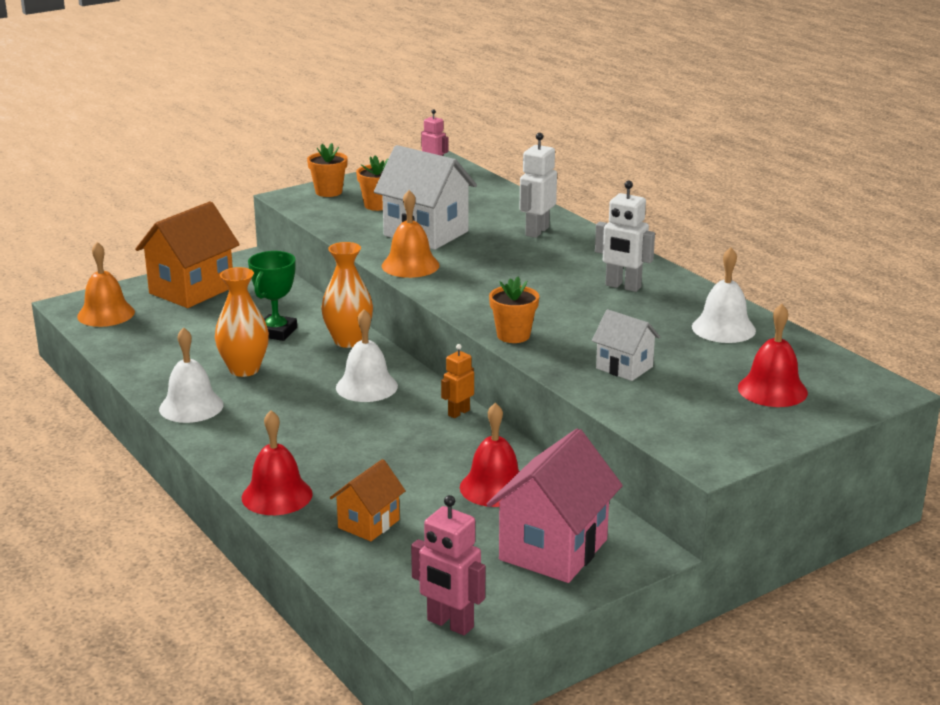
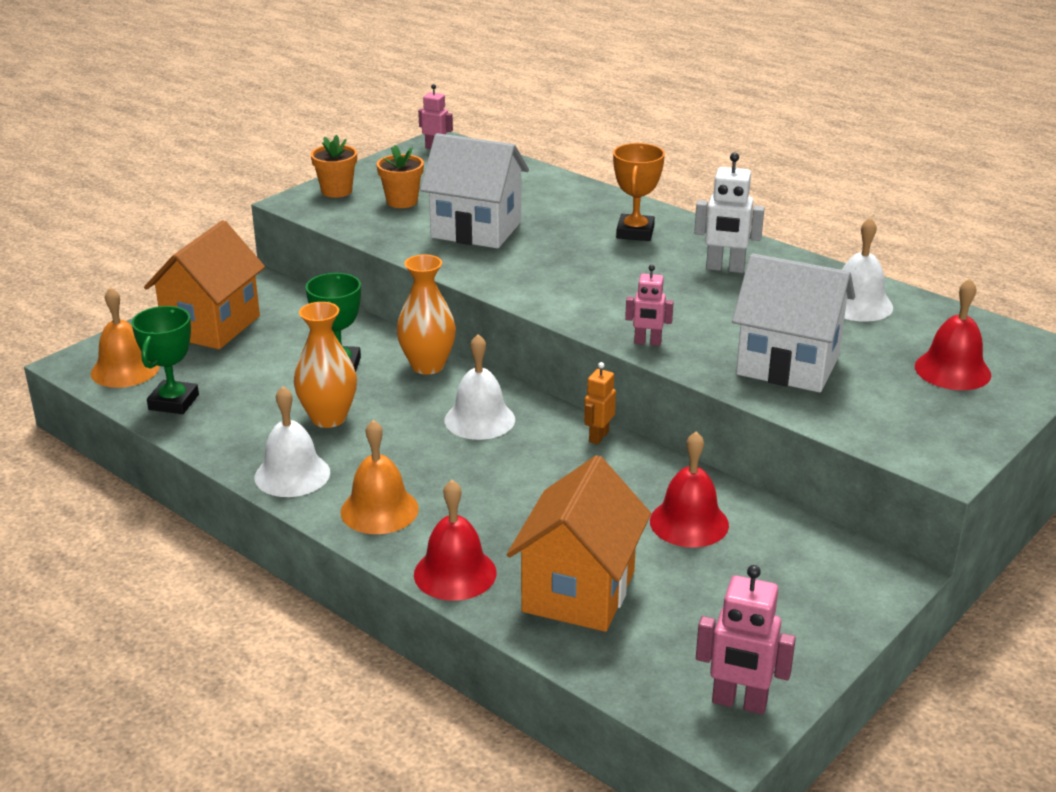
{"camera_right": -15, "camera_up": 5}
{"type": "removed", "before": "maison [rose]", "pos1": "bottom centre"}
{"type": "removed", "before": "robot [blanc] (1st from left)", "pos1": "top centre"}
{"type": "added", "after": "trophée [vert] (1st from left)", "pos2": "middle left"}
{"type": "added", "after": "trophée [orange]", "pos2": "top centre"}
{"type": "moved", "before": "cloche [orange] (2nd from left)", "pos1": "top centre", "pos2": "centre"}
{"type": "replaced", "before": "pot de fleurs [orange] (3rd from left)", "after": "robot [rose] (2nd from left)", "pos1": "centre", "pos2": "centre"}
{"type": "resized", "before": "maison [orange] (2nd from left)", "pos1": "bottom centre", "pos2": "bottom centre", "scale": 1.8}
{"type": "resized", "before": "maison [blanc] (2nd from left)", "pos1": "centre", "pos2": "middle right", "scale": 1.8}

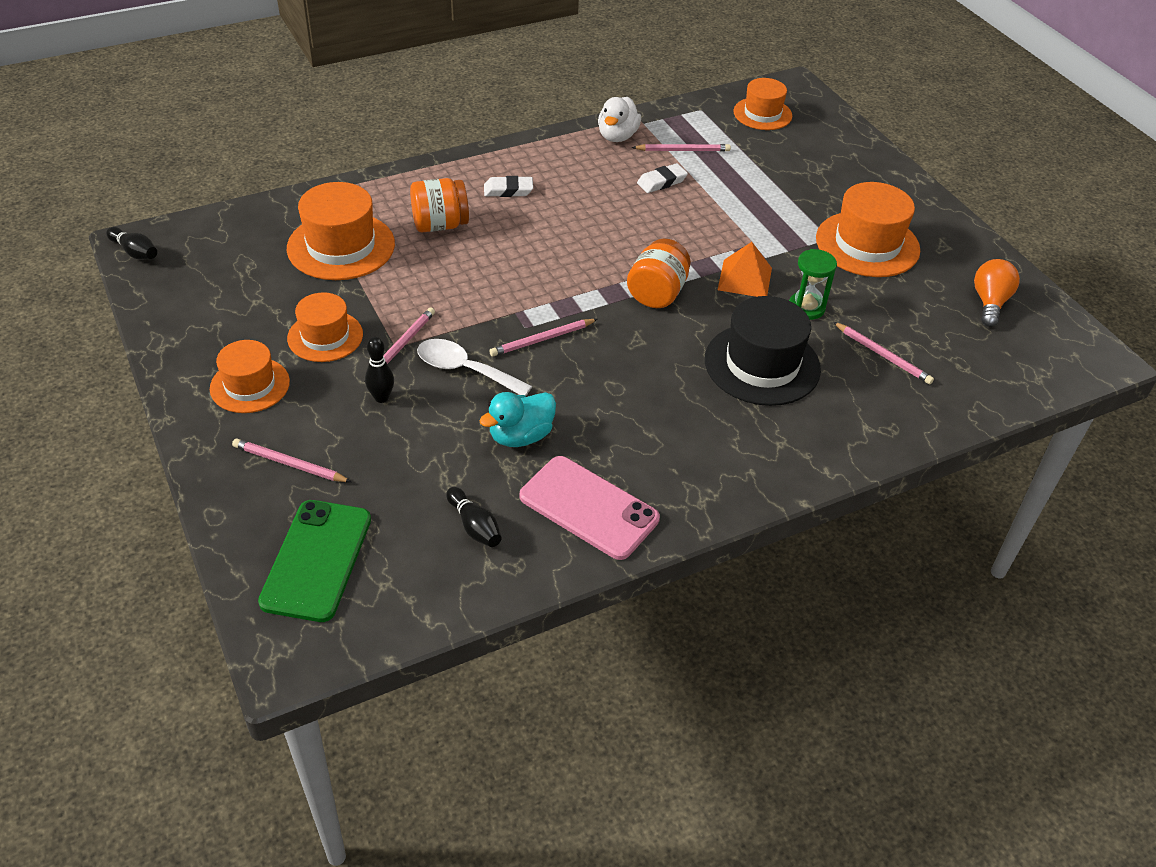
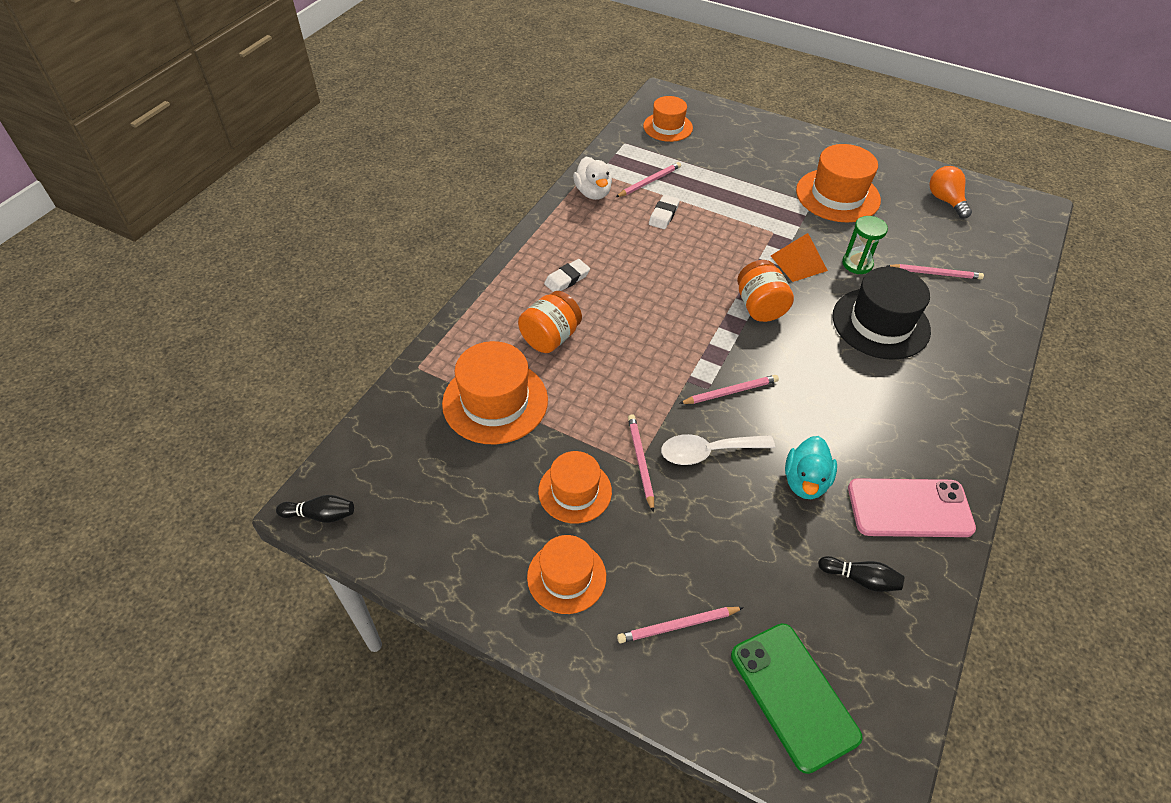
{"camera_right": -35, "camera_up": 5}
{"type": "removed", "before": "quille [noir] (2nd from left)", "pos1": "middle left"}
{"type": "turned", "before": "crayon [rose] (3rd from left in the first image)", "pos1": "centre", "pos2": "centre", "turn": -135}

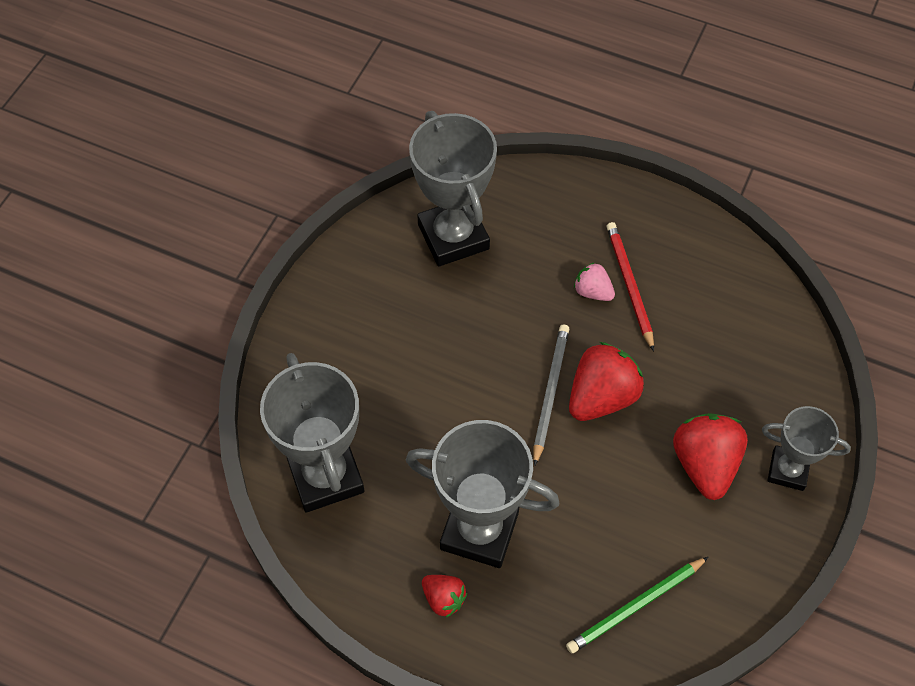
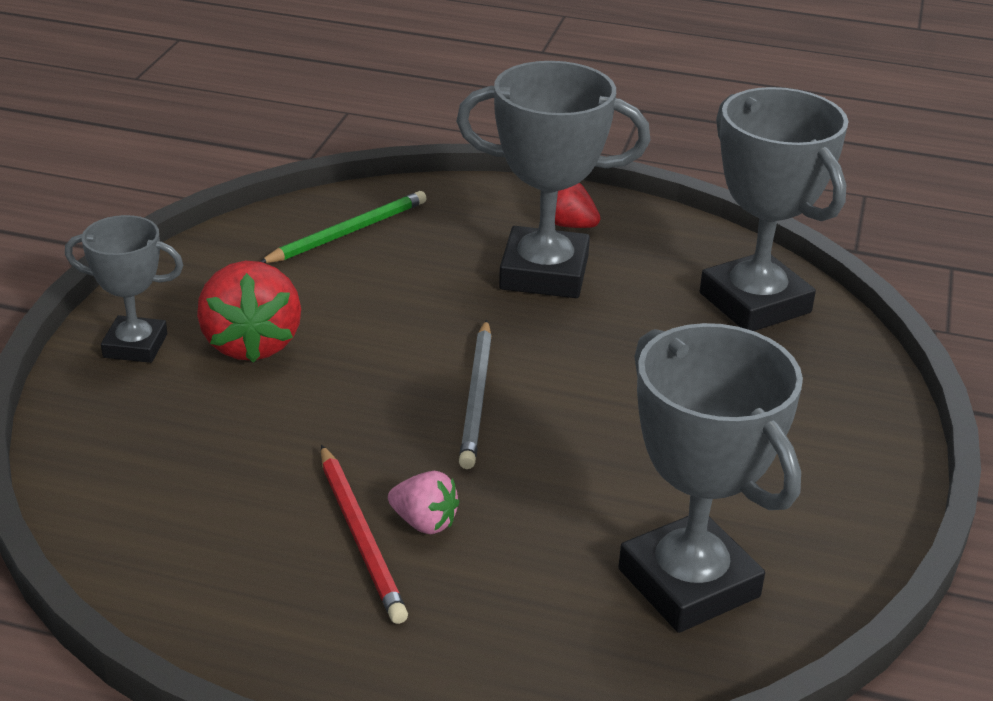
{"camera_right": 170, "camera_up": -25}
{"type": "removed", "before": "fraise [rouge] (2nd from left)", "pos1": "centre"}

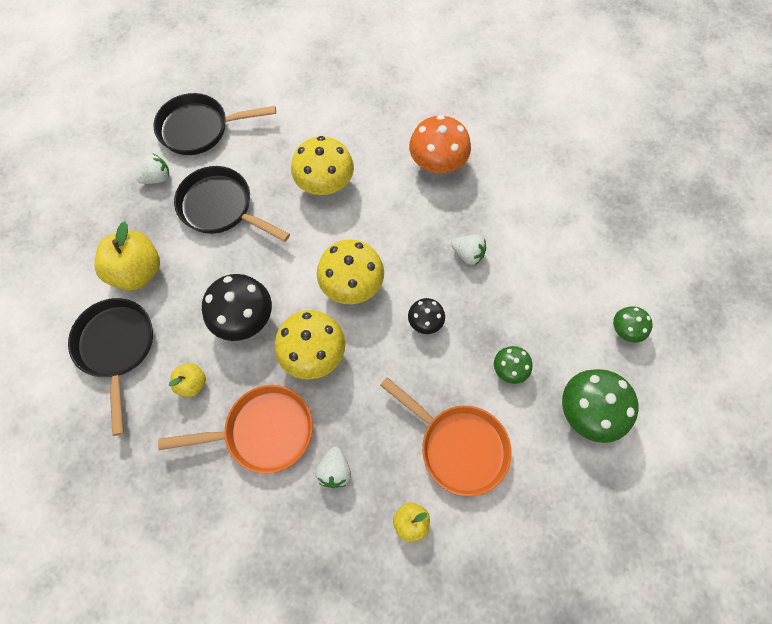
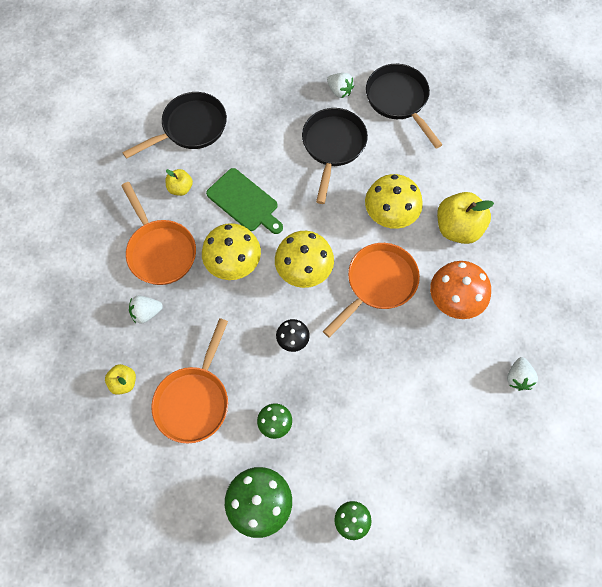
{"camera_right": 70, "camera_up": 0}
{"type": "added", "after": "poêle [orange] (3rd from left)", "pos2": "centre"}
{"type": "moved", "before": "pomme [jaune] (1st from left in the first image)", "after": "pomme [jaune] (3rd from left)", "pos1": "middle left", "pos2": "middle right"}
{"type": "moved", "before": "fraise [blanc] (3rd from left)", "pos1": "centre", "pos2": "middle right"}
{"type": "replaced", "before": "champignon [noir] (1st from left)", "after": "planche à découper [vert]", "pos1": "middle left", "pos2": "centre"}

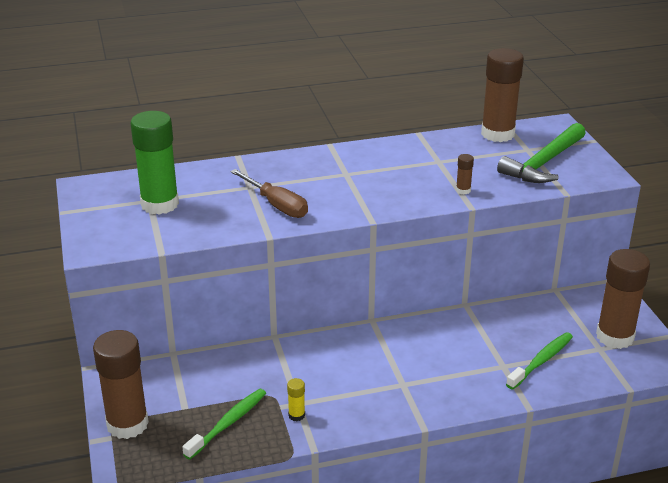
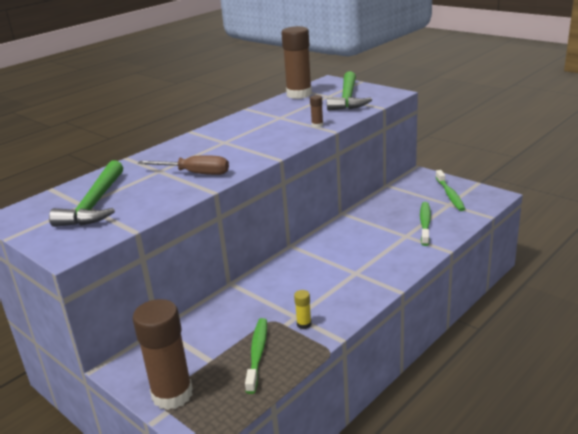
{"camera_right": -30, "camera_up": -5}
{"type": "replaced", "before": "bâton de colle [vert]", "after": "marteau [vert] (1st from left)", "pos1": "middle left", "pos2": "middle left"}
{"type": "replaced", "before": "bâton de colle [marron] (4th from left)", "after": "brosse à dents [vert] (3rd from left)", "pos1": "middle right", "pos2": "middle right"}

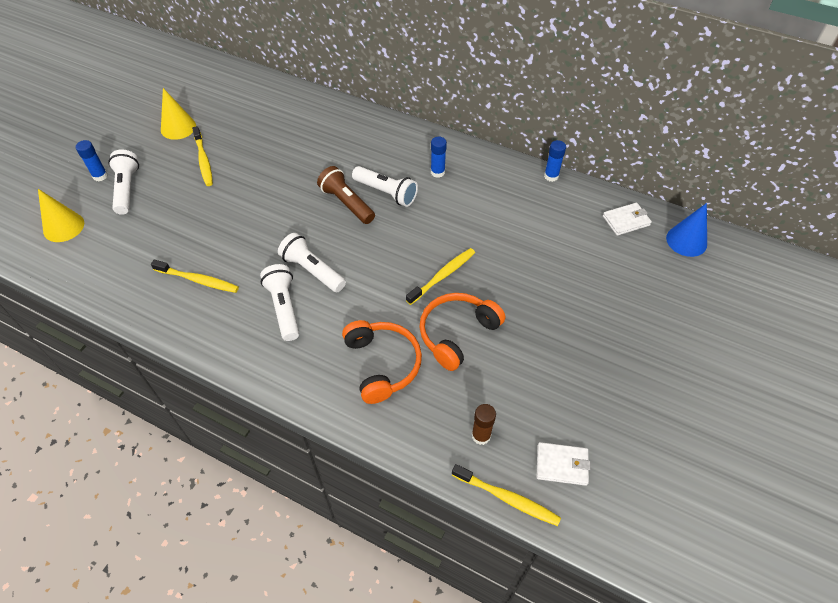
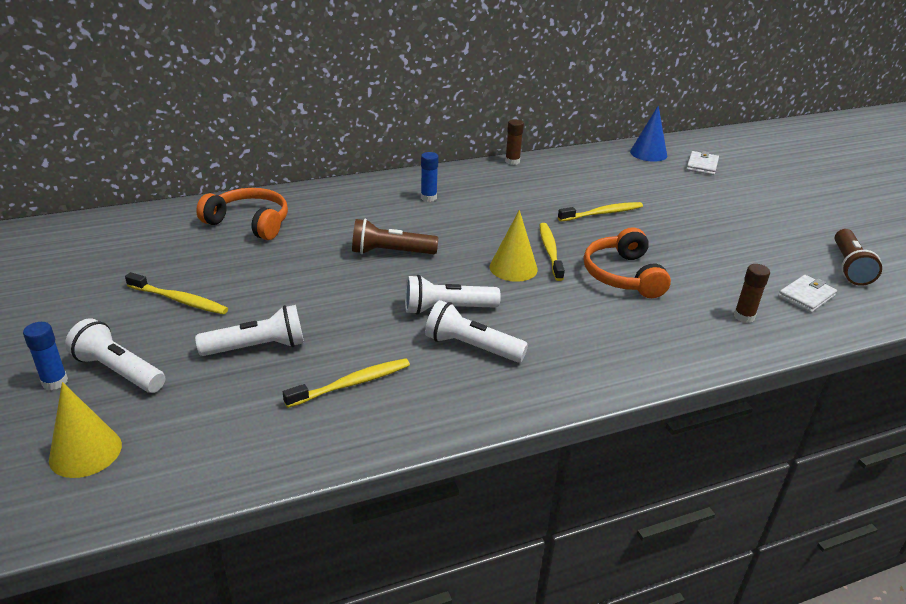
{"camera_right": -50, "camera_up": -20}
{"type": "added", "after": "lampe de poche [marron] (2nd from left)", "pos2": "middle right"}
{"type": "moved", "before": "cône [jaune] (2nd from left)", "pos1": "top left", "pos2": "centre"}
{"type": "moved", "before": "casque audio [orange] (1st from left)", "pos1": "centre", "pos2": "middle left"}
{"type": "moved", "before": "lampe de poche [blanc] (4th from left in the first image)", "after": "lampe de poche [blanc] (2nd from left)", "pos1": "top centre", "pos2": "middle left"}
{"type": "moved", "before": "brosse à dents [jaune] (4th from left)", "pos1": "bottom centre", "pos2": "centre"}
{"type": "moved", "before": "portefeuille [blanc] (2nd from left in the first image)", "after": "portefeuille [blanc] (1st from left)", "pos1": "middle right", "pos2": "top right"}
{"type": "recoloured", "before": "bâton de colle [bleu] (3rd from left)", "after": "bâton de colle [marron] (1st from left)", "pos1": "top centre", "pos2": "top centre"}

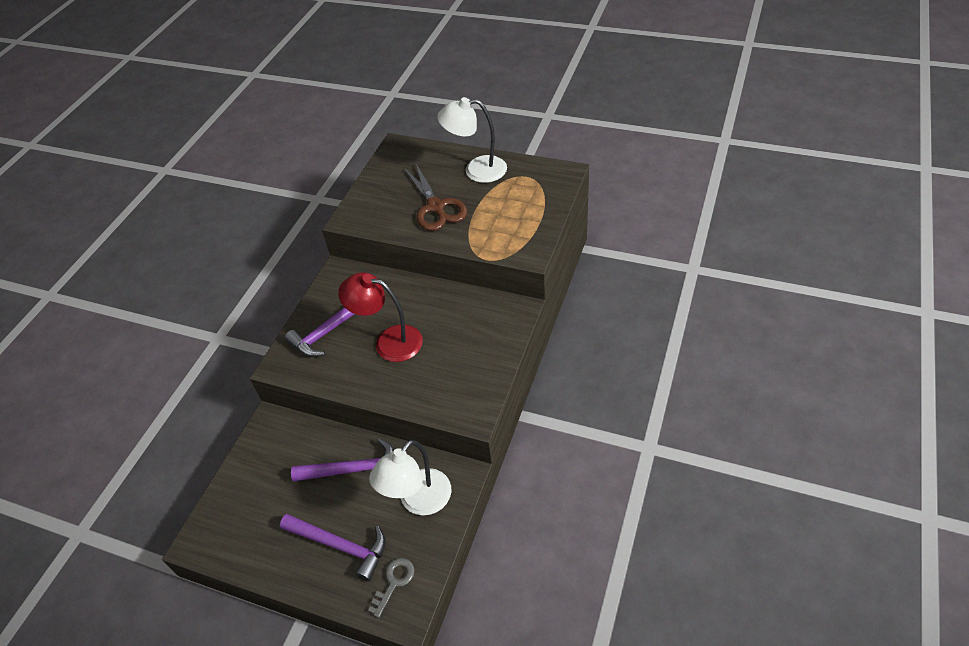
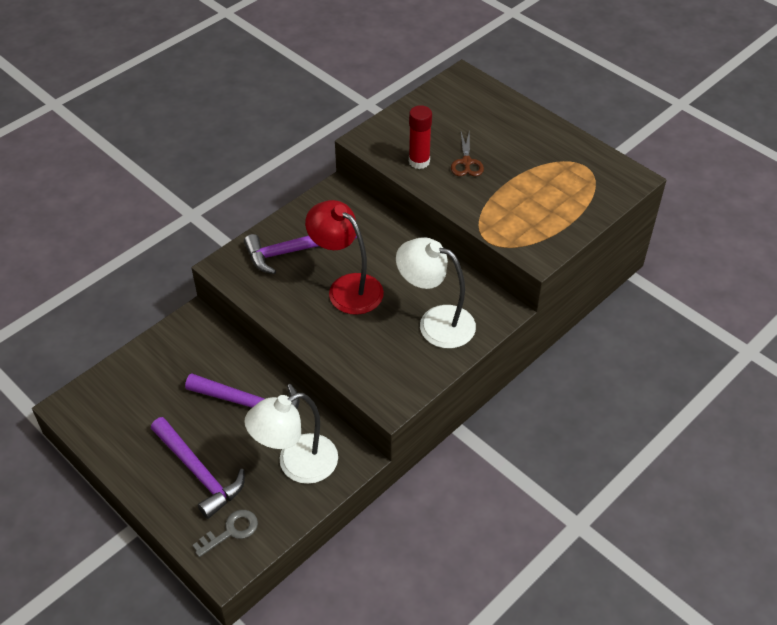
{"camera_right": 20, "camera_up": 0}
{"type": "added", "after": "bâton de colle [rouge]", "pos2": "top centre"}
{"type": "moved", "before": "lampe [blanc] (2nd from left)", "pos1": "top centre", "pos2": "centre"}
{"type": "resized", "before": "ciseaux [marron]", "pos1": "top centre", "pos2": "top centre", "scale": 0.54}

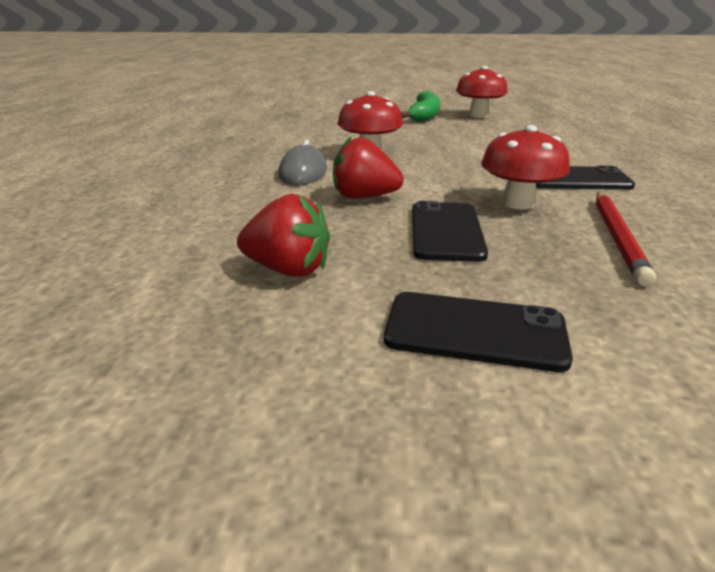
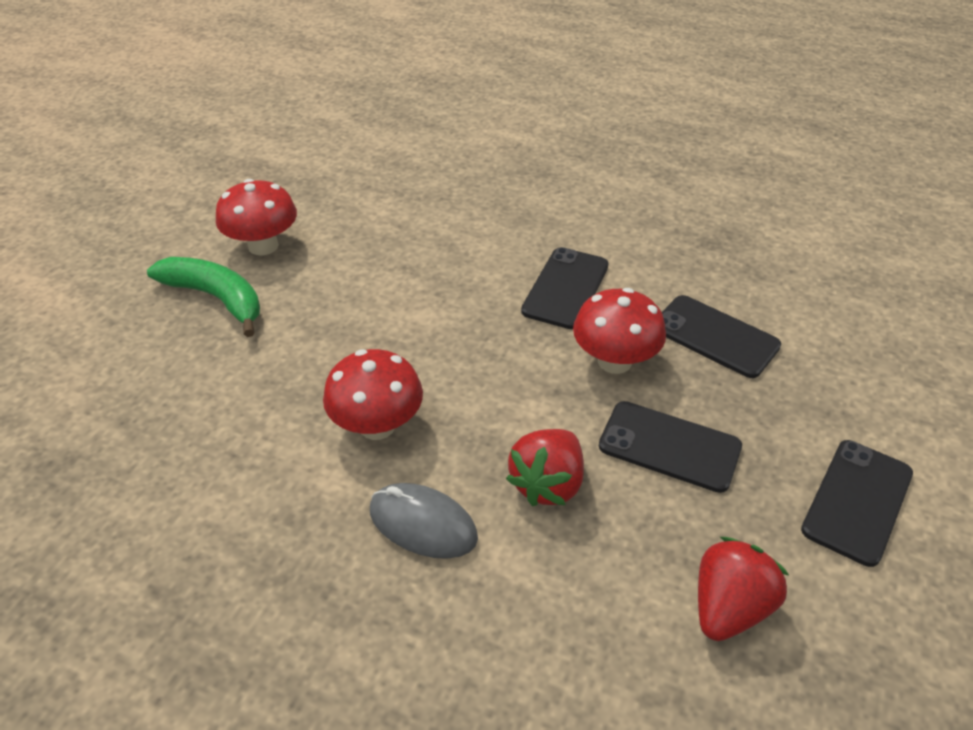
{"camera_right": -70, "camera_up": 15}
{"type": "replaced", "before": "crayon [rouge]", "after": "téléphone [noir] (3rd from left)", "pos1": "middle right", "pos2": "middle right"}

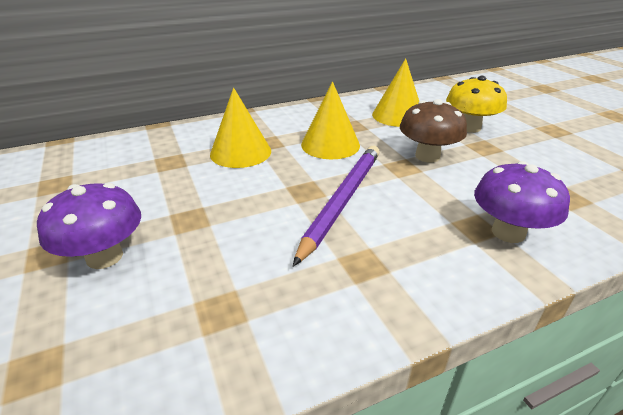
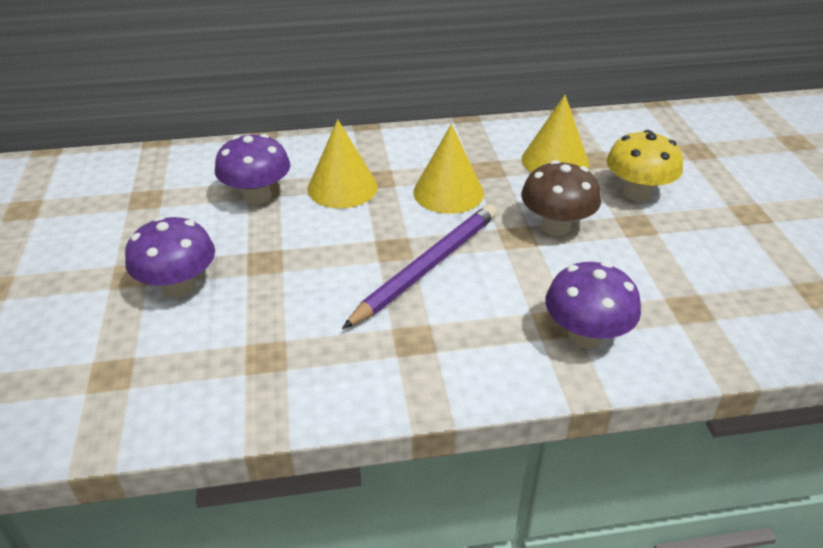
{"camera_right": 15, "camera_up": 5}
{"type": "added", "after": "champignon [violet] (2nd from left)", "pos2": "top left"}

